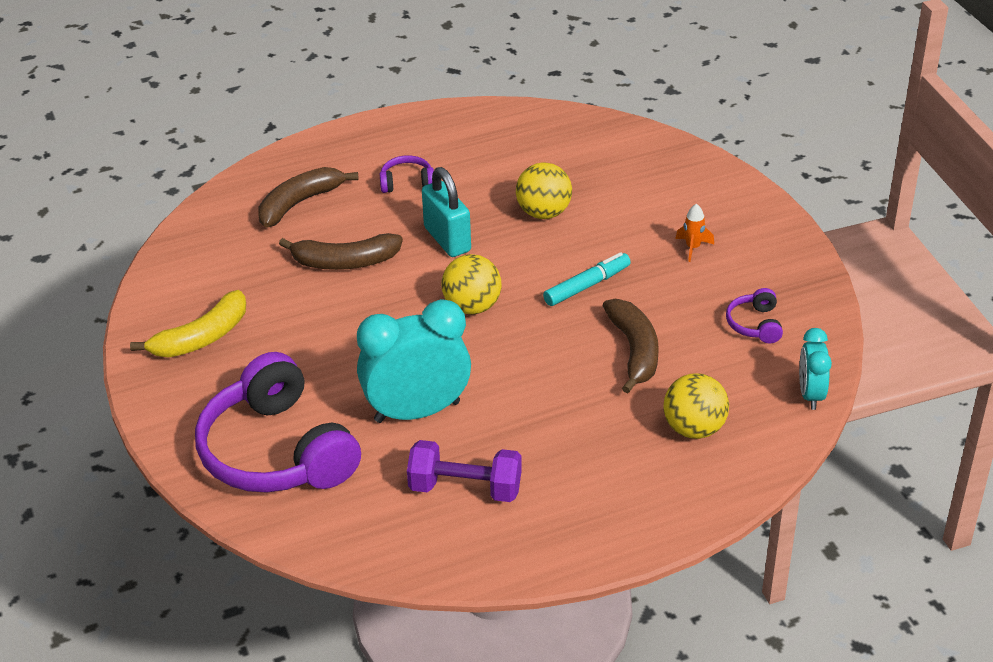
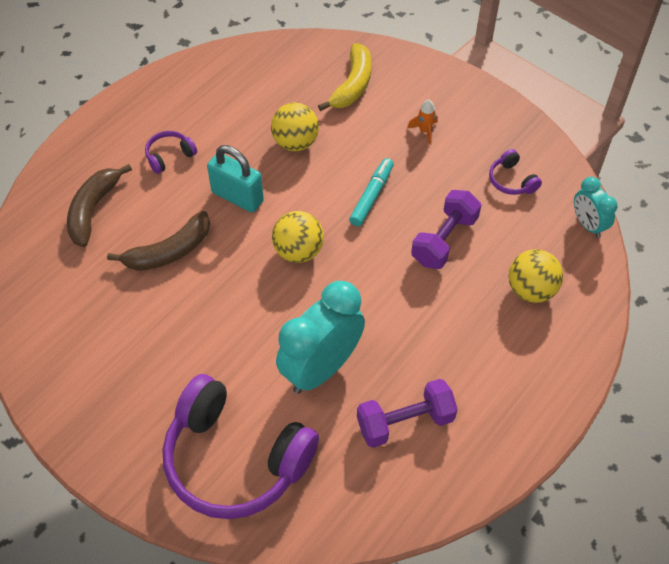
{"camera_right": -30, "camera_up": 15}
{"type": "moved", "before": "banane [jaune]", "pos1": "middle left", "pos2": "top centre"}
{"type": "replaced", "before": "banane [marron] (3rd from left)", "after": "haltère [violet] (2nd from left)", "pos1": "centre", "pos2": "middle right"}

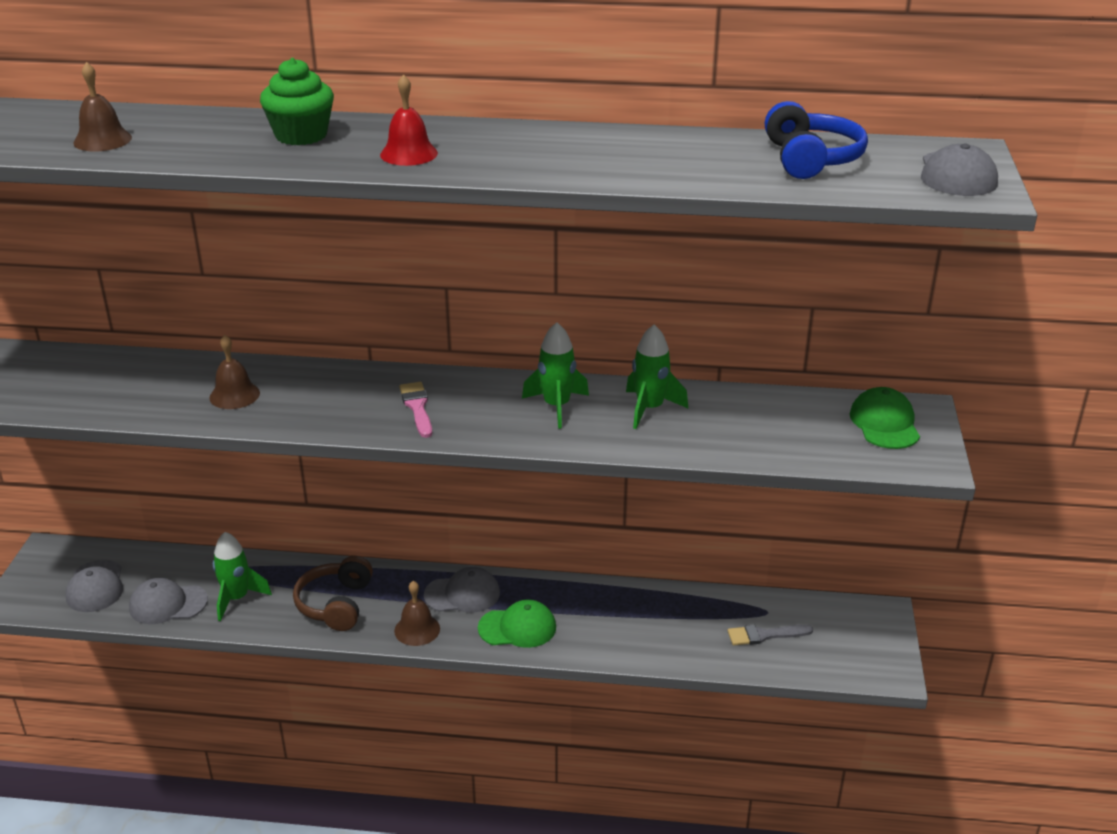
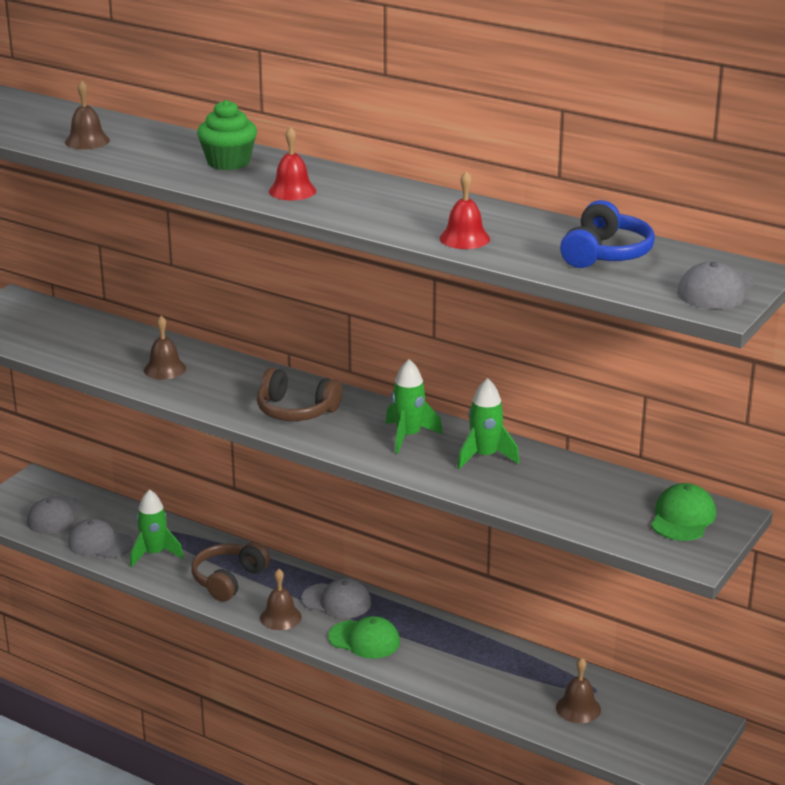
{"camera_right": 25, "camera_up": -5}
{"type": "added", "after": "cloche [rouge] (2nd from left)", "pos2": "top centre"}
{"type": "replaced", "before": "pinceau [rose]", "after": "casque audio [marron] (2nd from left)", "pos1": "centre", "pos2": "centre"}
{"type": "replaced", "before": "pinceau [gris]", "after": "cloche [marron] (4th from left)", "pos1": "bottom right", "pos2": "bottom right"}

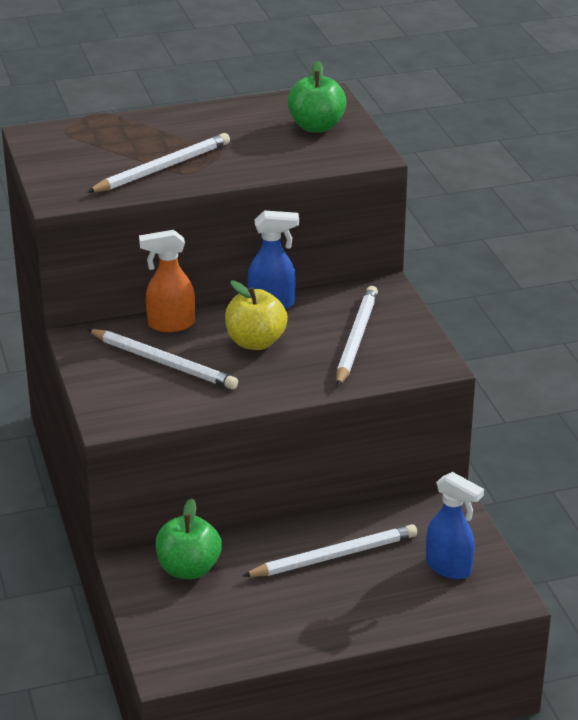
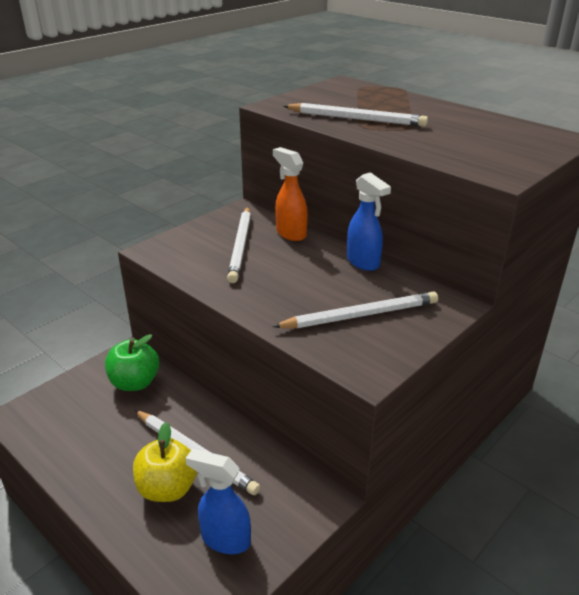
{"camera_right": 60, "camera_up": 0}
{"type": "removed", "before": "pomme [vert] (2nd from left)", "pos1": "top centre"}
{"type": "moved", "before": "pomme [jaune]", "pos1": "centre", "pos2": "bottom left"}
{"type": "turned", "before": "vaporisateur [bleu] (2nd from left in the first image)", "pos1": "bottom right", "pos2": "bottom centre", "turn": 105}

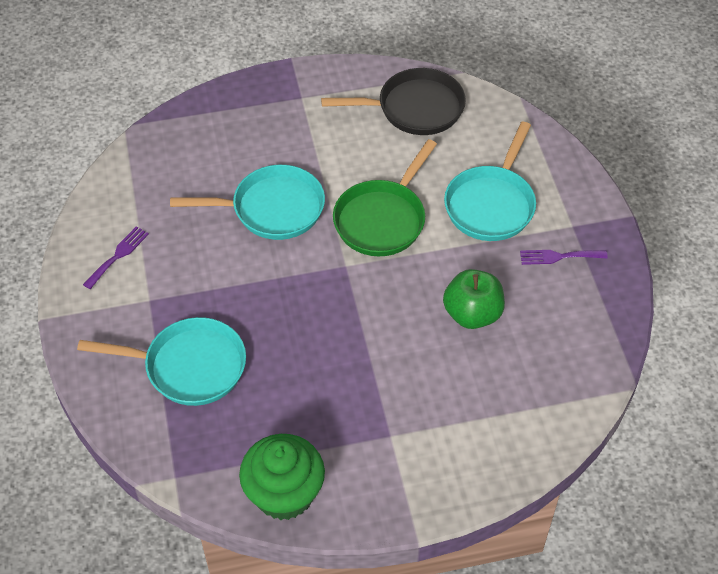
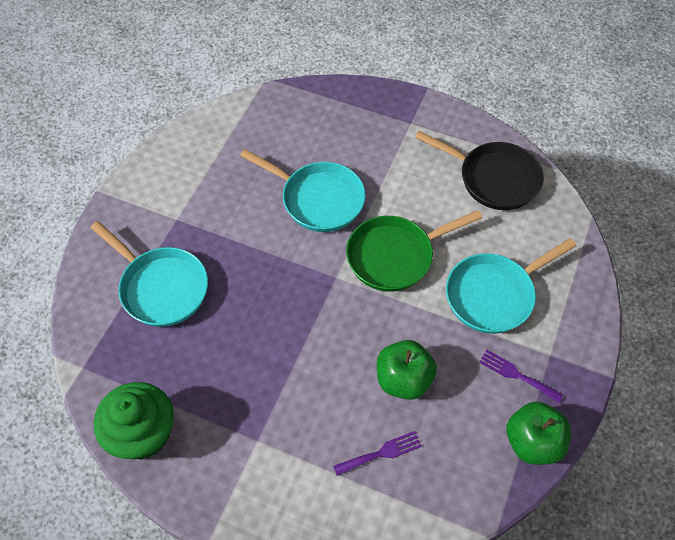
{"camera_right": 35, "camera_up": 5}
{"type": "added", "after": "pomme [vert] (2nd from left)", "pos2": "bottom right"}
{"type": "moved", "before": "fourchette [violet] (1st from left)", "pos1": "middle left", "pos2": "bottom centre"}

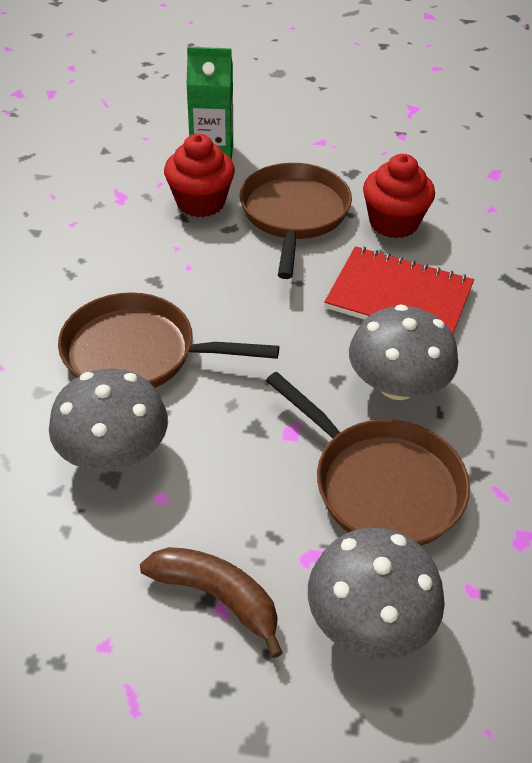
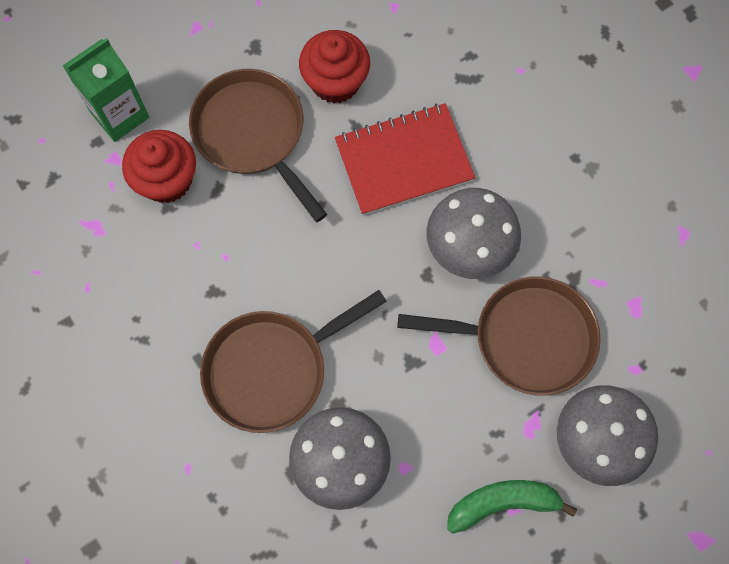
{"camera_right": -40, "camera_up": 25}
{"type": "recoloured", "before": "banane [marron]", "after": "banane [vert]", "pos1": "bottom centre", "pos2": "bottom right"}

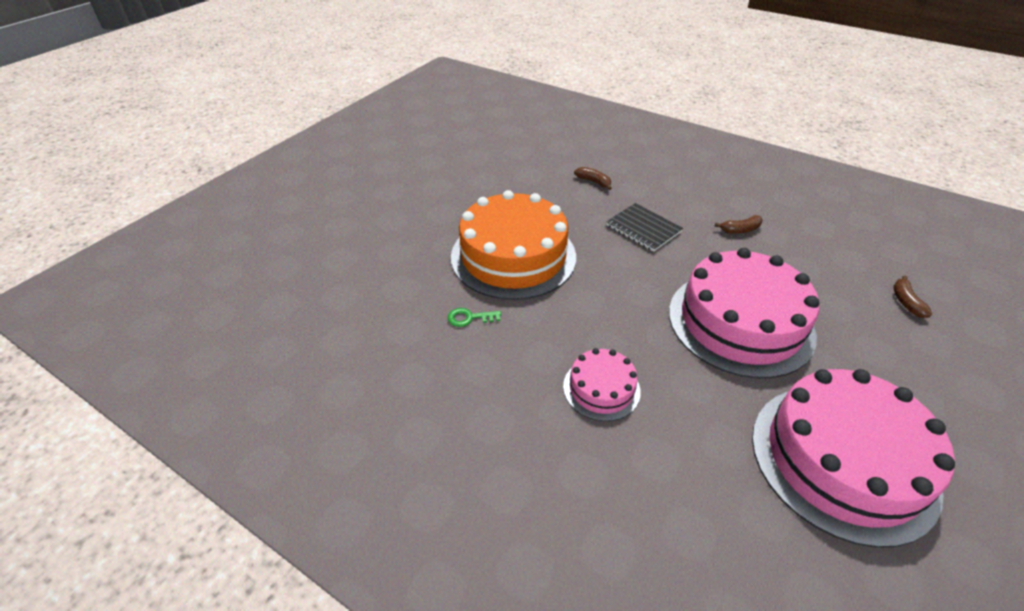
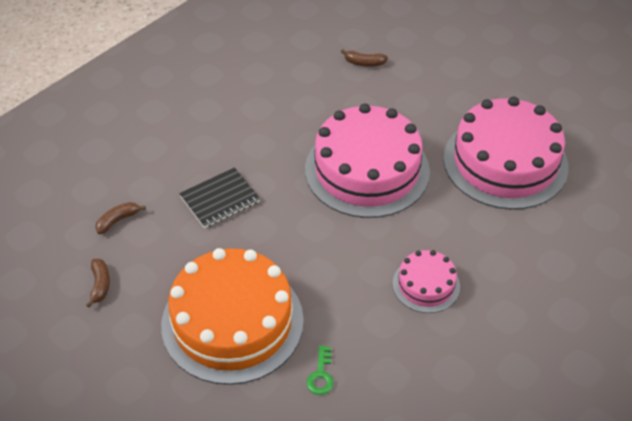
{"camera_right": -80, "camera_up": 5}
{"type": "moved", "before": "banane [marron] (2nd from left in the first image)", "after": "banane [marron] (1st from left)", "pos1": "middle right", "pos2": "bottom left"}

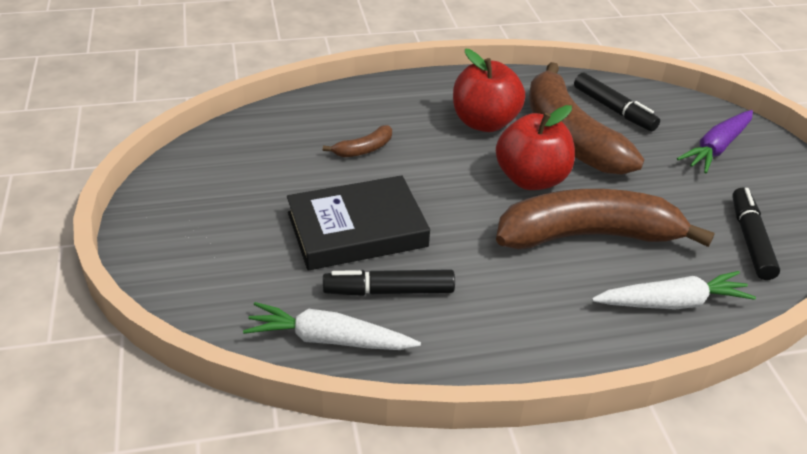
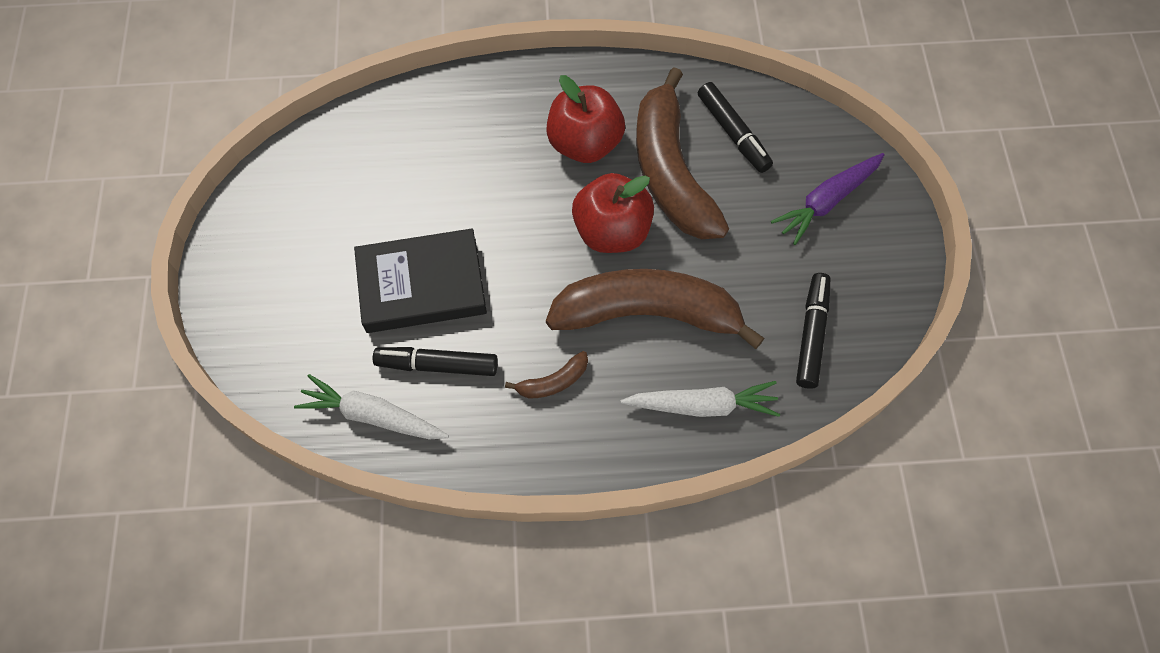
{"camera_right": 10, "camera_up": 25}
{"type": "moved", "before": "banane [marron] (1st from left)", "pos1": "top centre", "pos2": "centre"}

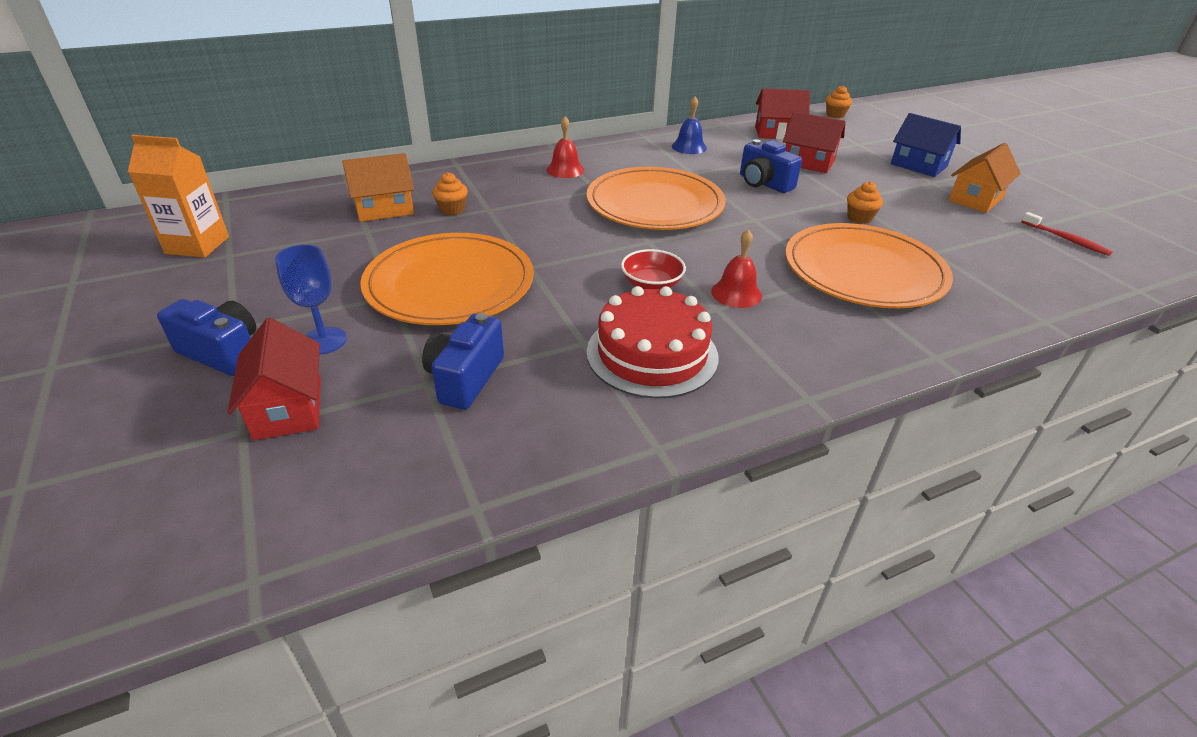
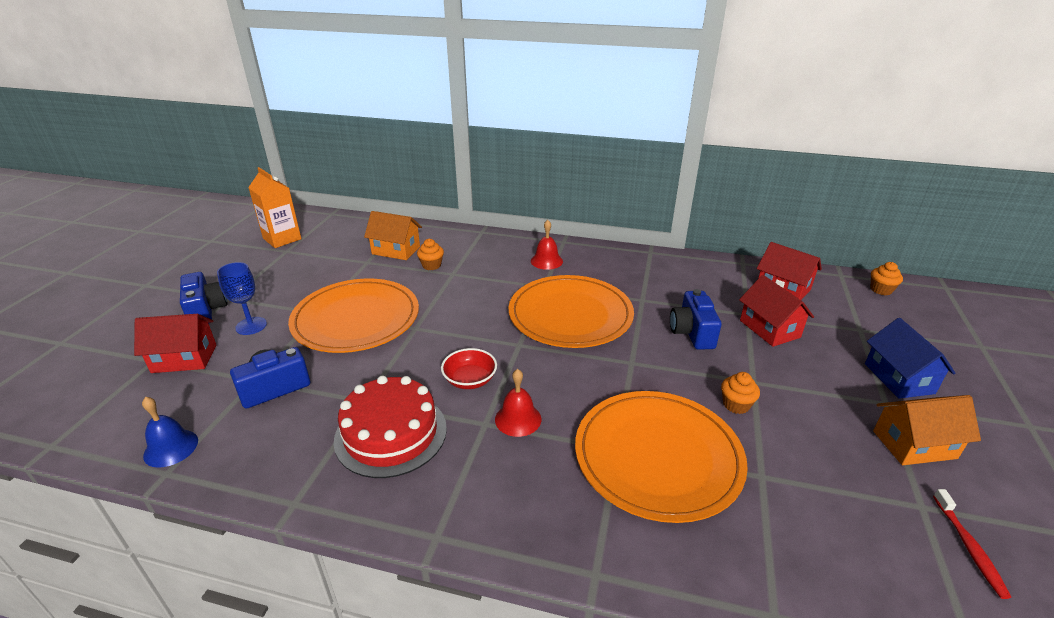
{"camera_right": 40, "camera_up": -5}
{"type": "moved", "before": "cloche [bleu]", "pos1": "top centre", "pos2": "bottom left"}
{"type": "turned", "before": "maison [rouge] (1st from left)", "pos1": "middle left", "pos2": "middle left", "turn": 60}

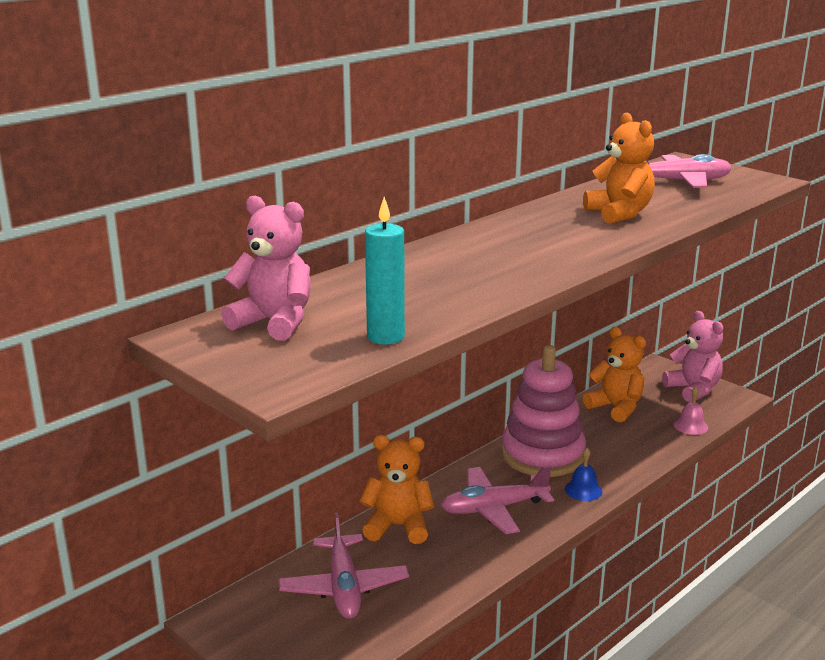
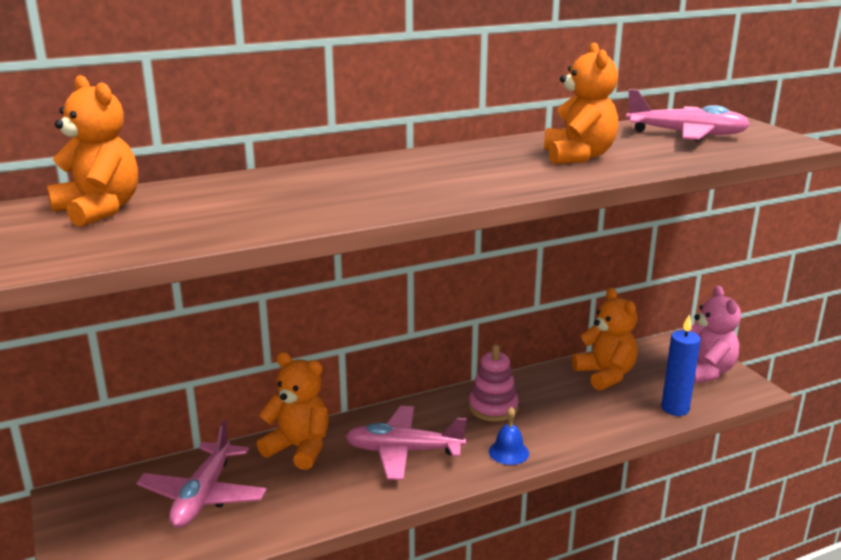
{"camera_right": 20, "camera_up": 0}
{"type": "removed", "before": "bougie [turquoise]", "pos1": "centre"}
{"type": "replaced", "before": "cloche [rose]", "after": "bougie [bleu]", "pos1": "middle right", "pos2": "middle right"}
{"type": "recoloured", "before": "ours en peluche [rose] (1st from left)", "after": "ours en peluche [orange] (1st from left)", "pos1": "middle left", "pos2": "top left"}
{"type": "resized", "before": "jouet à empiler [rose]", "pos1": "centre", "pos2": "bottom centre", "scale": 0.56}

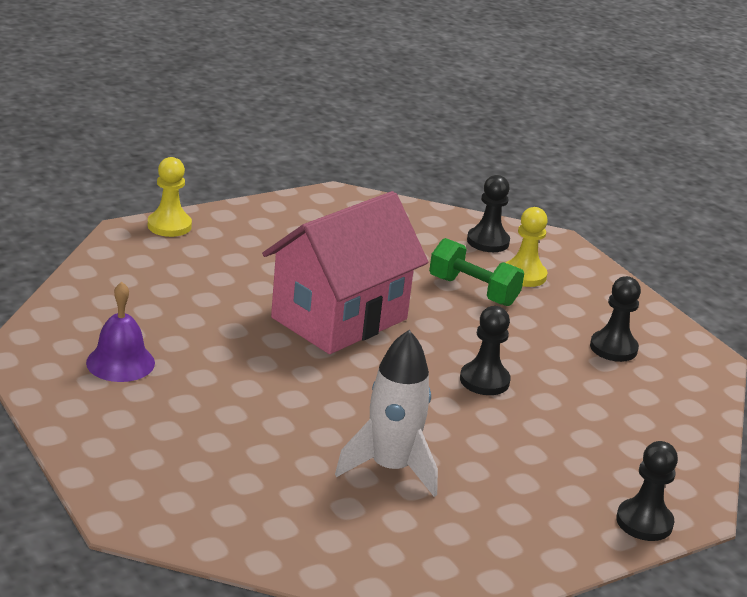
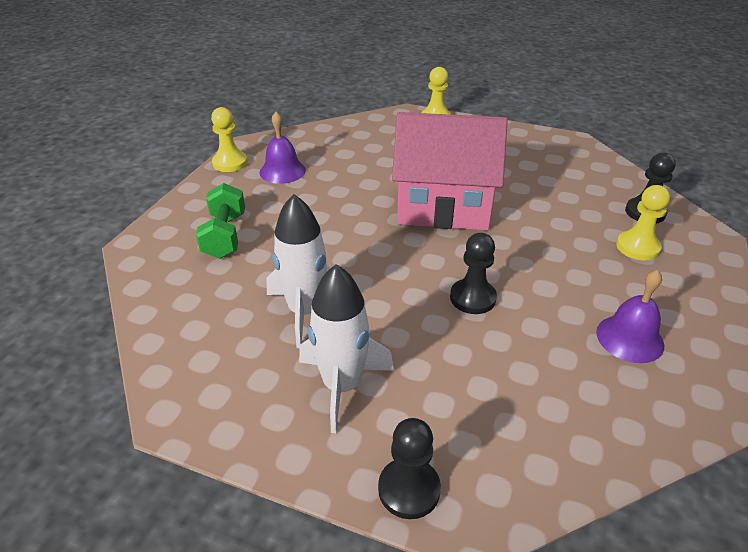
{"camera_right": 55, "camera_up": 10}
{"type": "added", "after": "pion [jaune] (1st from left)", "pos2": "top left"}
{"type": "added", "after": "fusée [blanc] (2nd from left)", "pos2": "centre"}
{"type": "moved", "before": "haltère [vert]", "pos1": "centre", "pos2": "middle left"}
{"type": "replaced", "before": "pion [noir] (3rd from left)", "after": "cloche [violet] (2nd from left)", "pos1": "middle right", "pos2": "middle right"}

